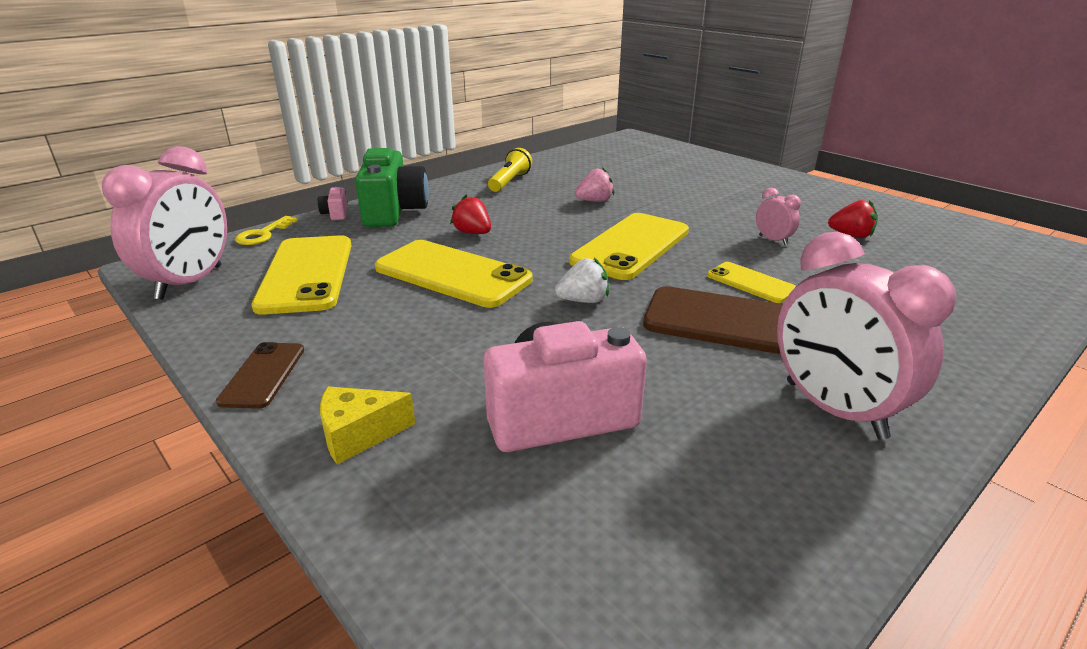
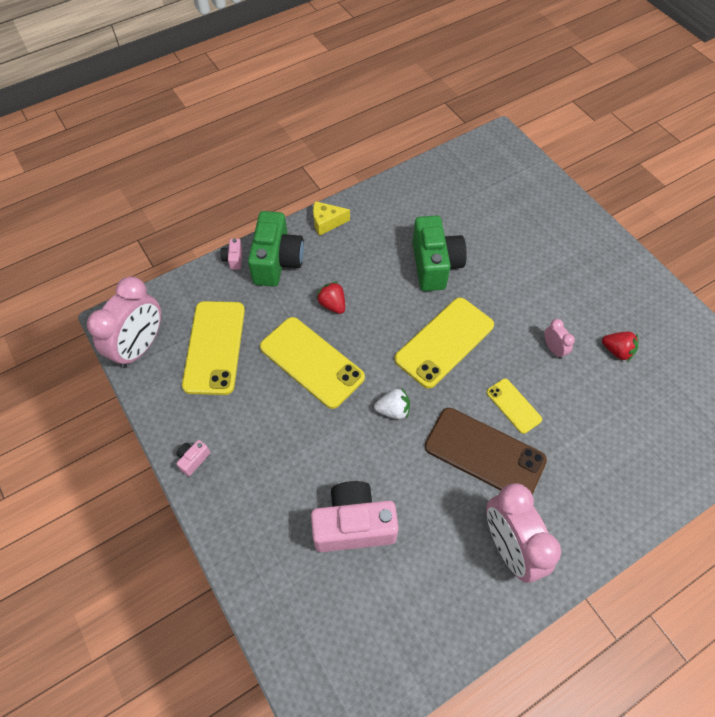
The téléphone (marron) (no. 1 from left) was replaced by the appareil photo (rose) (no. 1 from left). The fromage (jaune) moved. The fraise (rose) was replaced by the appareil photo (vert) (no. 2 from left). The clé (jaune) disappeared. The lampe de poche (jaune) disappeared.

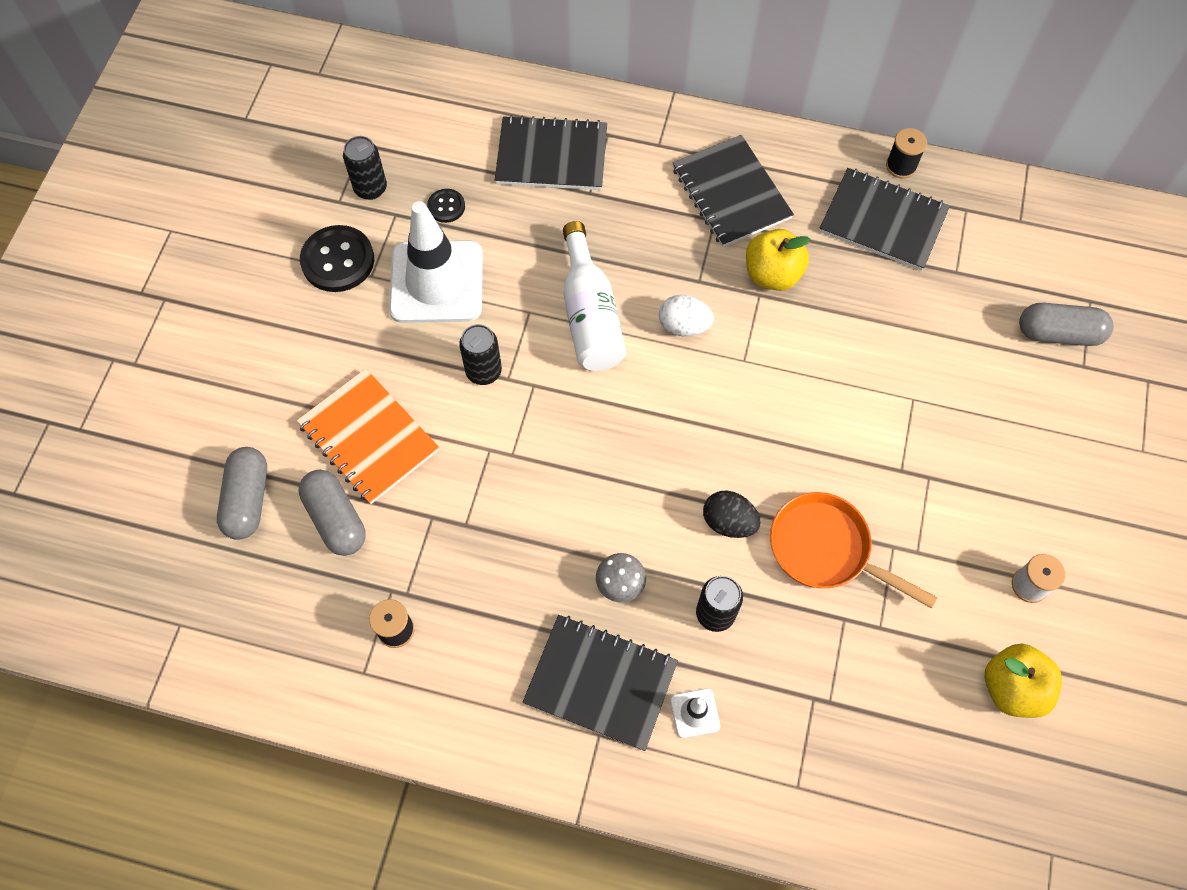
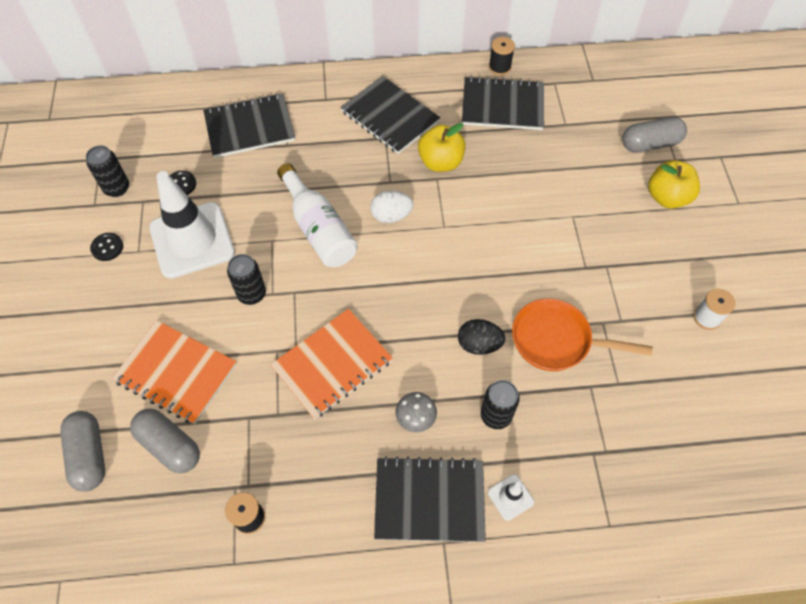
The bouton (noir) (no. 1 from left) changed to 0.53 times the size. The carnet (orange) (no. 2 from left) appeared. The pomme (jaune) (no. 2 from left) moved.

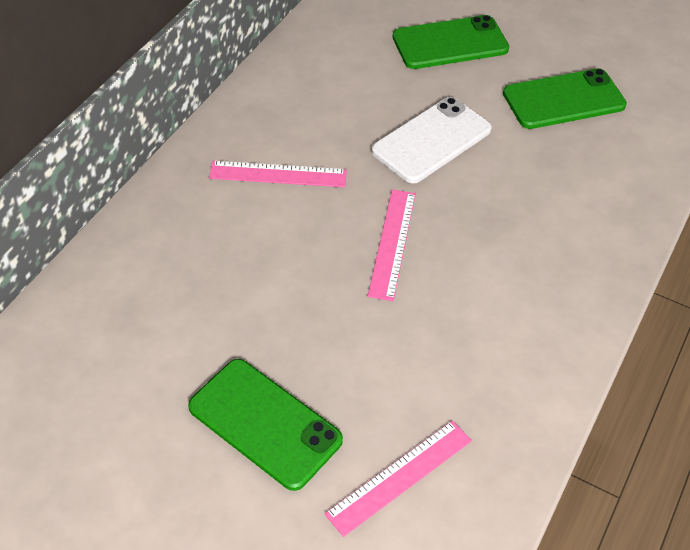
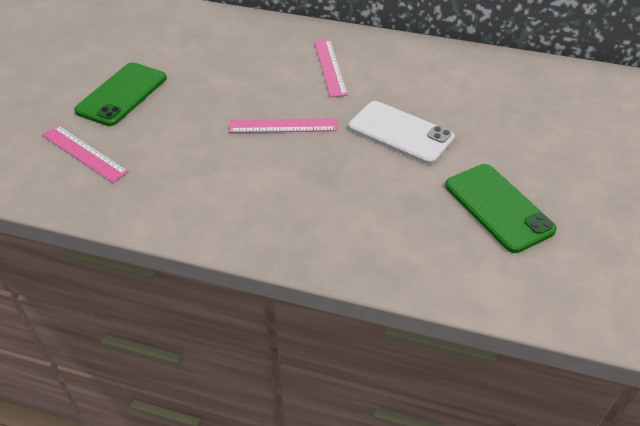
The téléphone (vert) (no. 2 from left) disappeared.

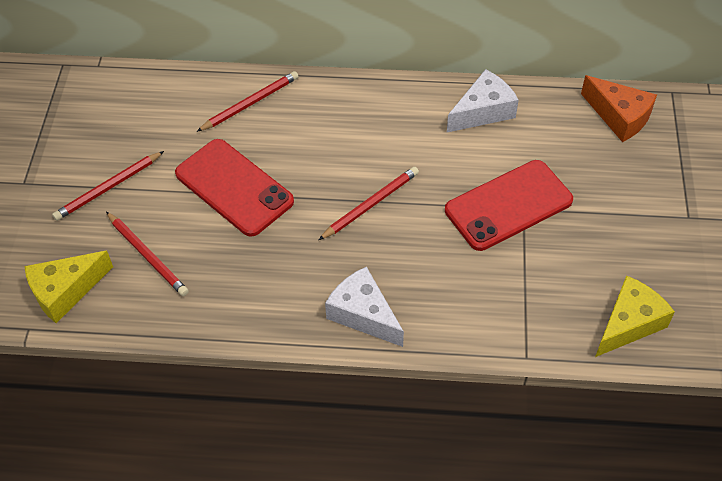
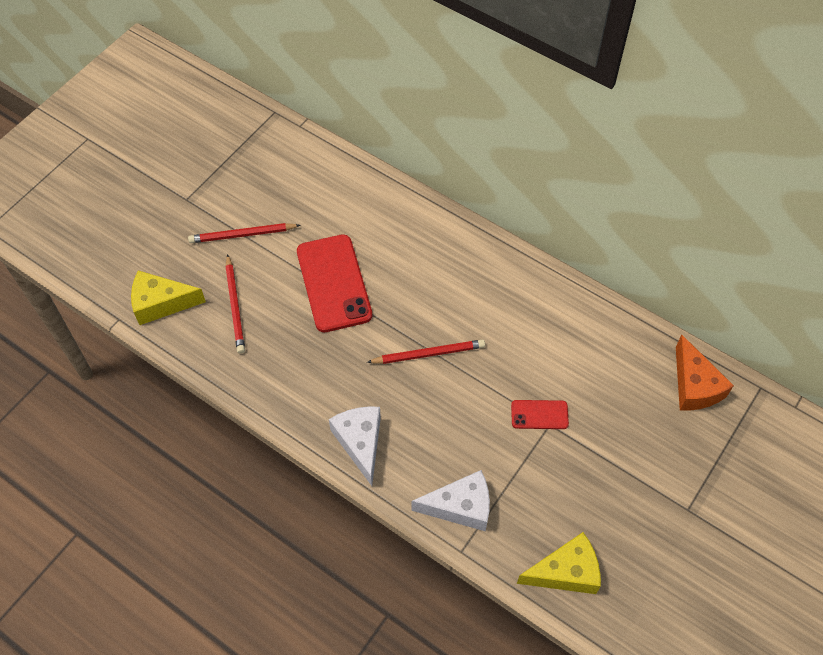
The fromage (blanc) (no. 2 from left) moved. The téléphone (rouge) (no. 2 from left) changed to 0.50 times the size. The crayon (rouge) (no. 3 from left) disappeared.

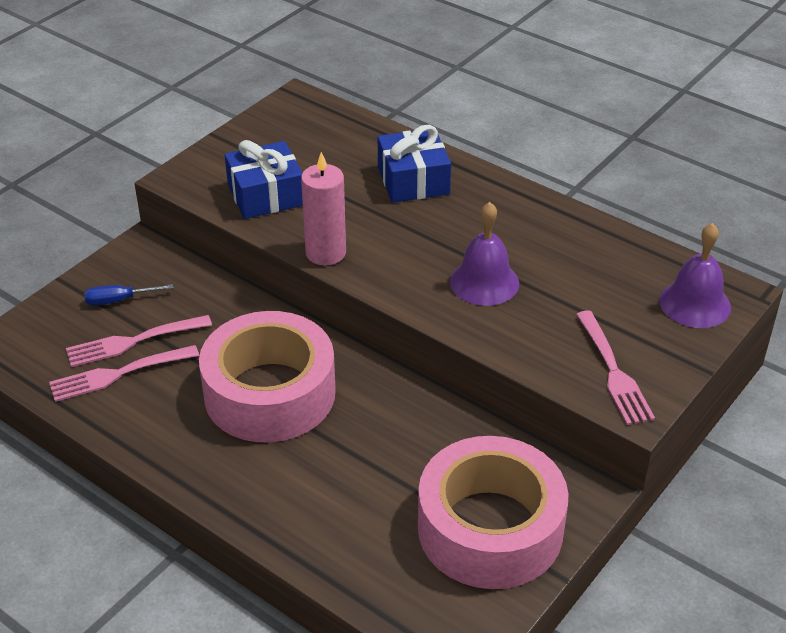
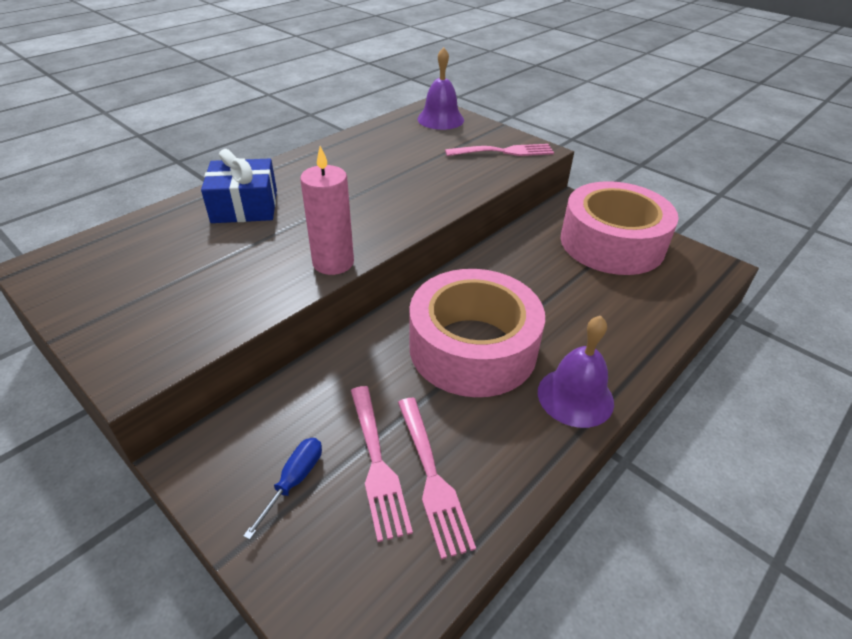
The tournevis (bleu) turned 150 degrees counterclockwise. The cloche (violet) (no. 1 from left in the first image) moved. The cadeau (bleu) (no. 1 from left) disappeared.

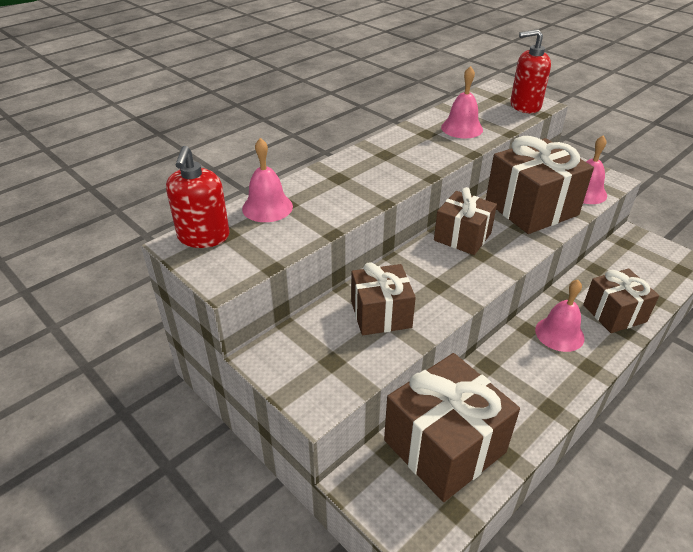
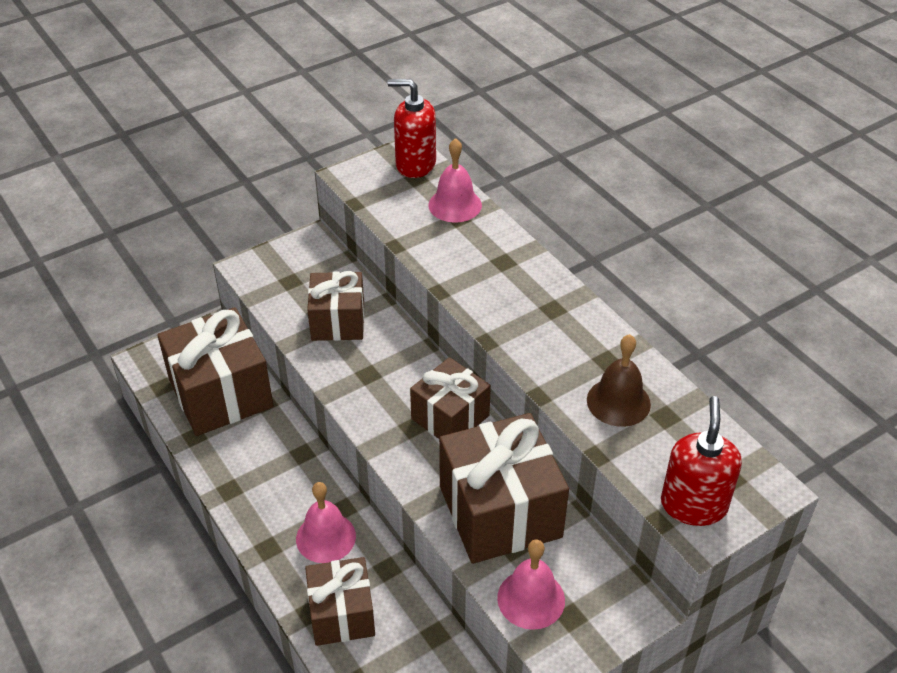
The cloche (rose) (no. 2 from left) became the cloche (marron).

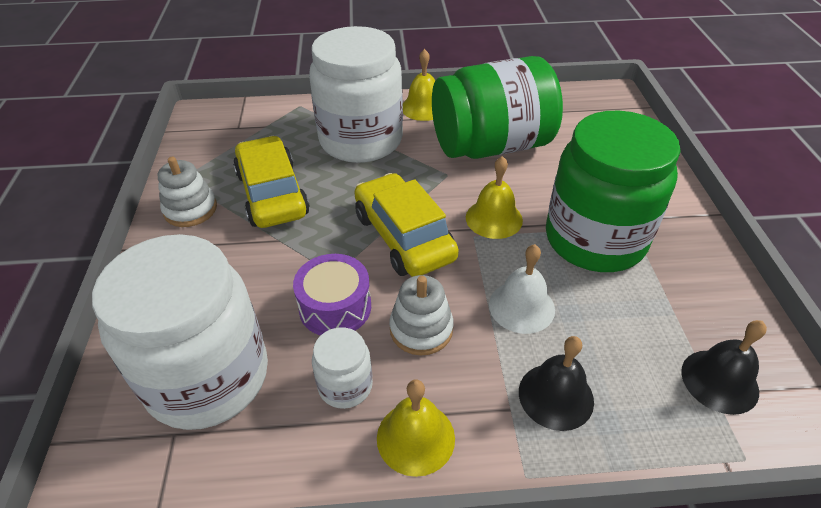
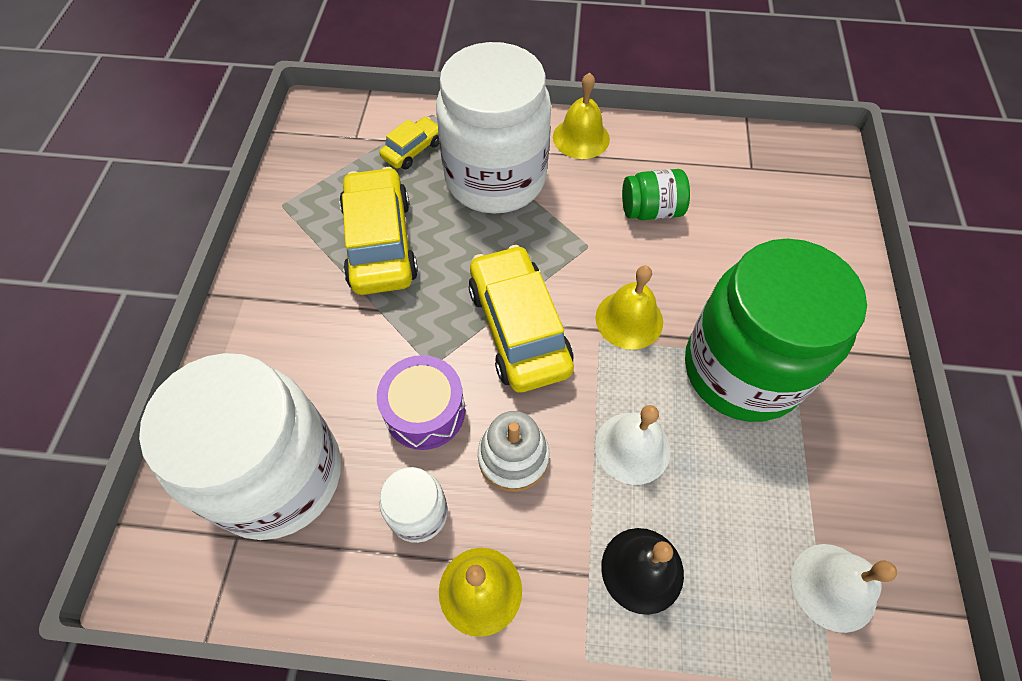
The voiture (jaune) (no. 2 from left) appeared. The bocal (vert) (no. 1 from left) changed to 0.44 times the size. The cloche (noir) (no. 2 from left) became the cloche (blanc) (no. 2 from left). The jouet à empiler (blanc) (no. 1 from left) disappeared.

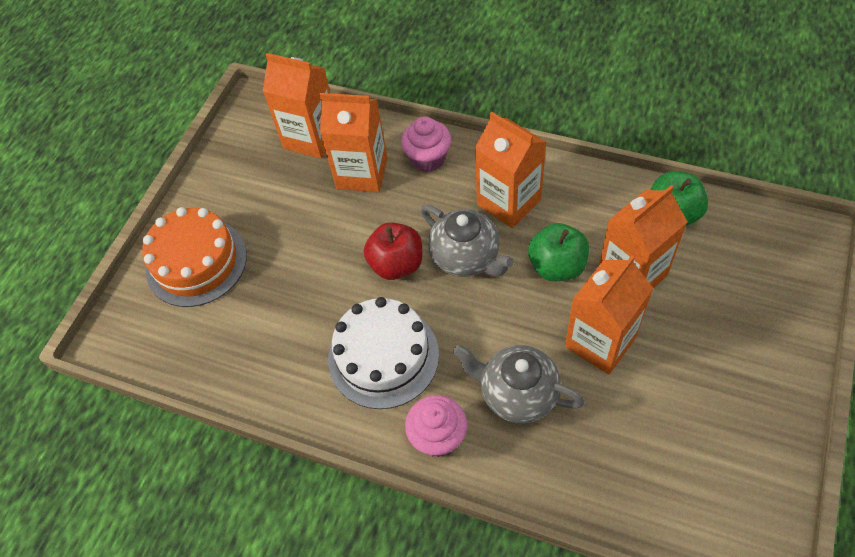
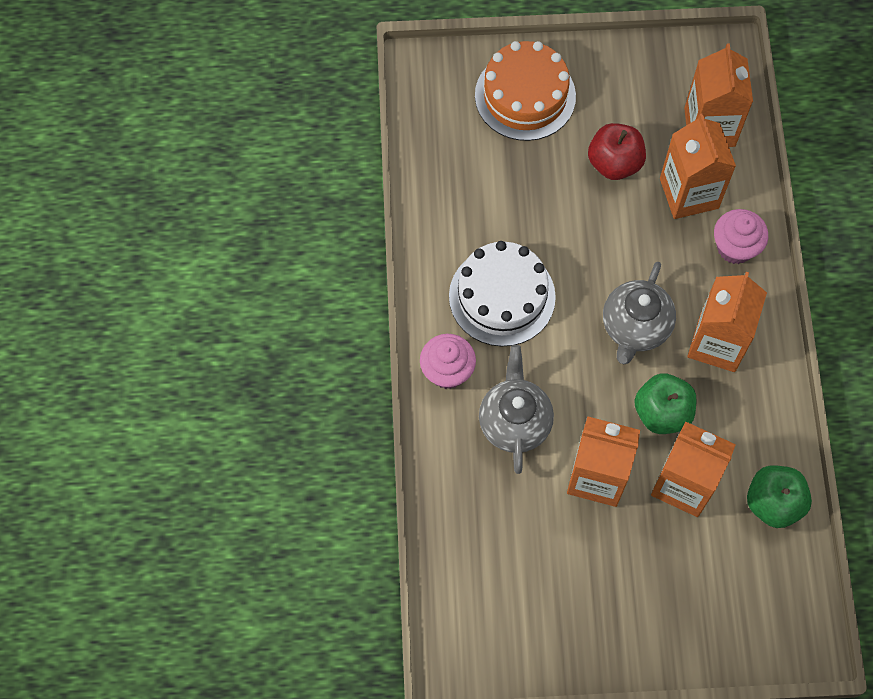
The pomme (rouge) moved.

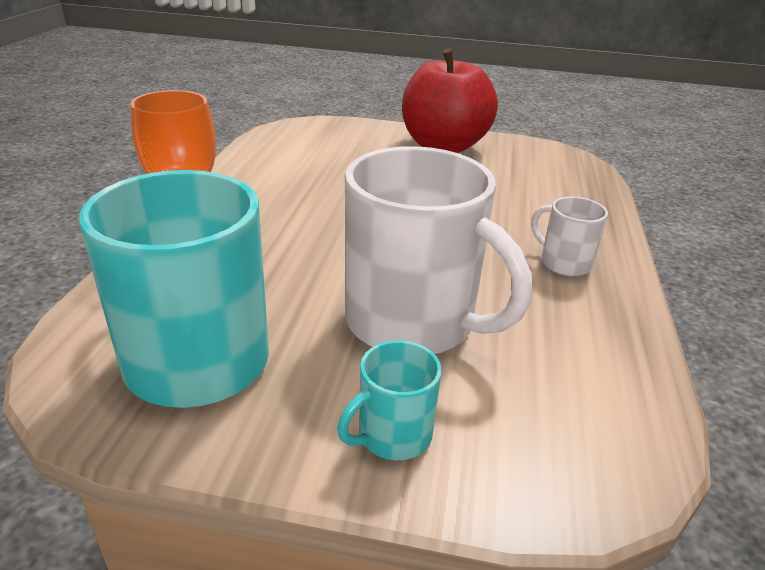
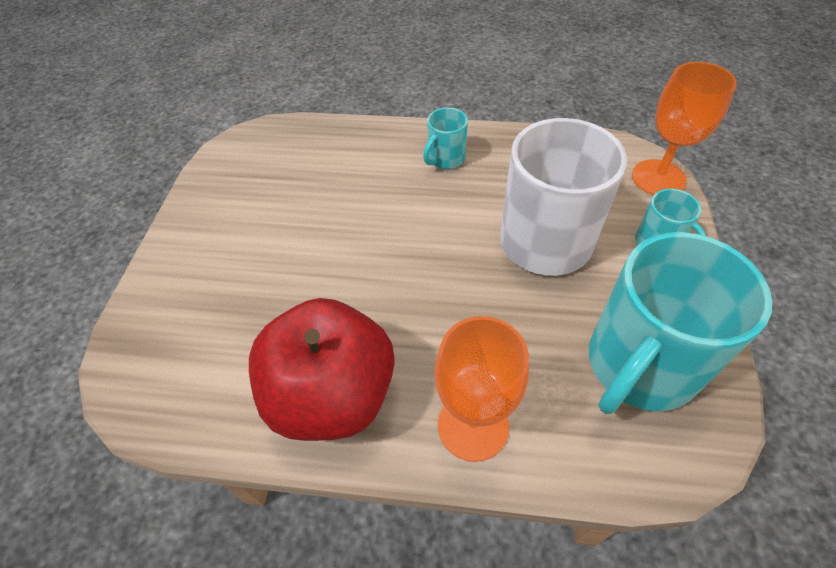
The pomme (rouge) moved. The tasse (blanc) (no. 2 from left) became the tasse (turquoise) (no. 1 from left). The verre à pied (orange) (no. 2 from left) appeared.

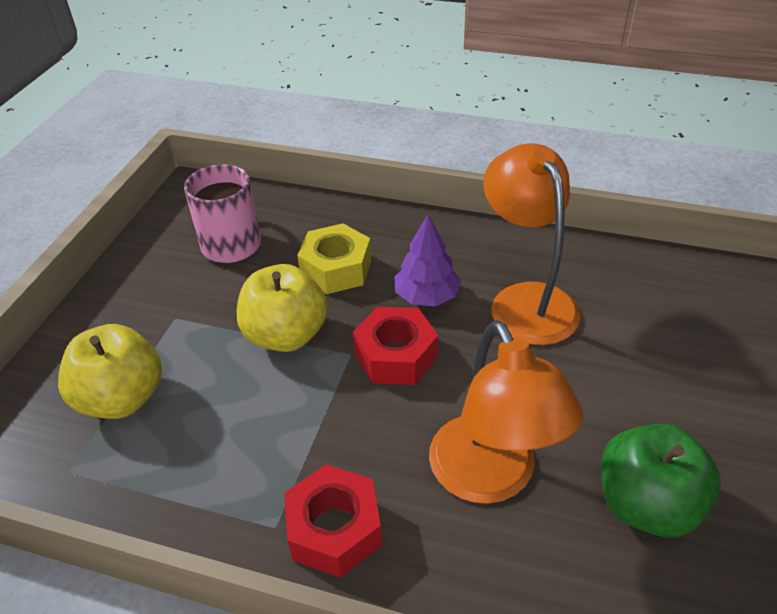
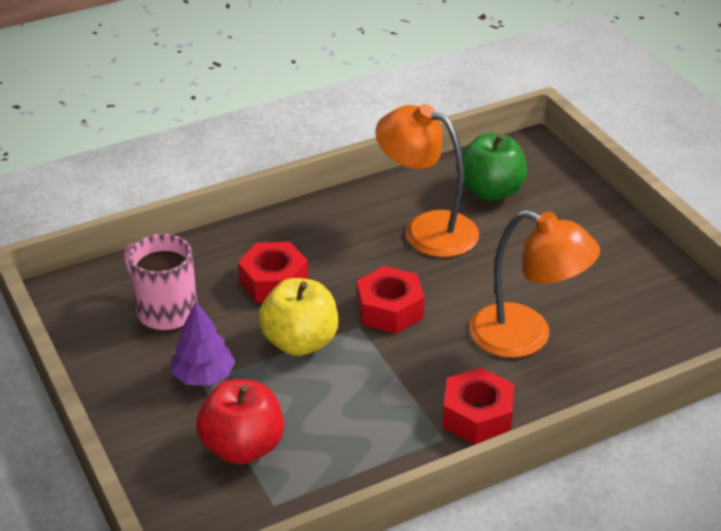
The arbre (violet) moved. The pomme (jaune) (no. 1 from left) became the pomme (rouge). The écrou (jaune) became the écrou (rouge) (no. 1 from left). The pomme (vert) moved.

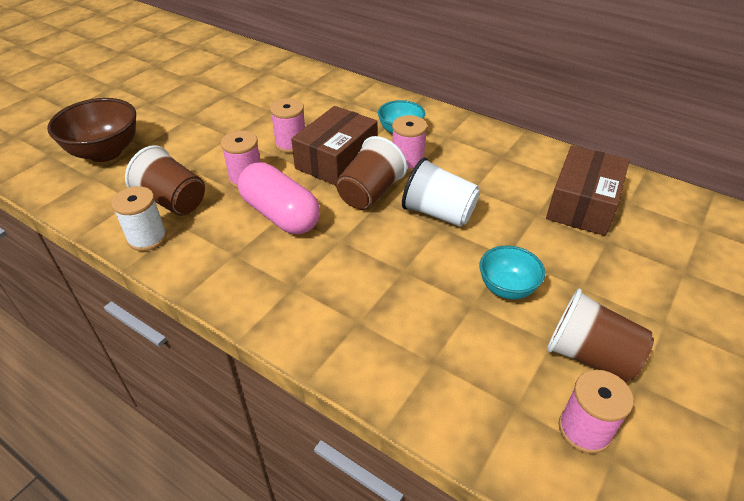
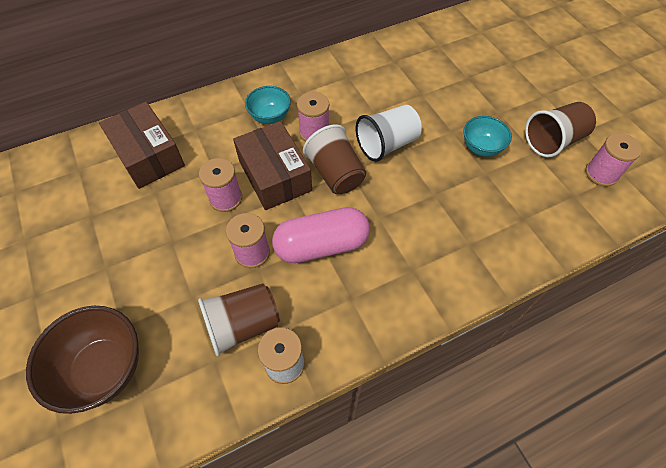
The boîte (marron) (no. 2 from left in the first image) moved.

